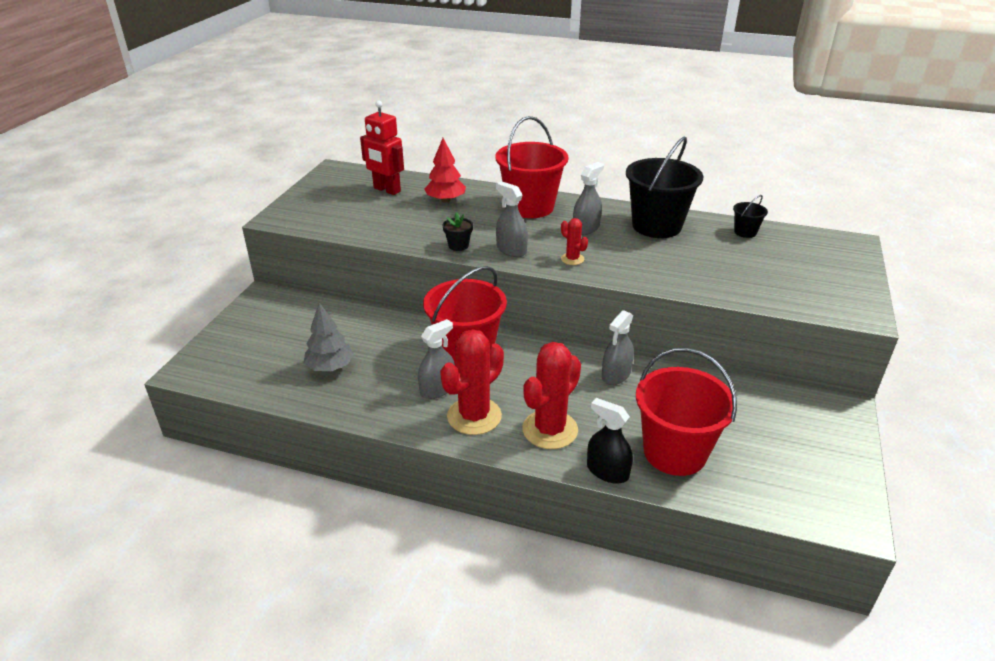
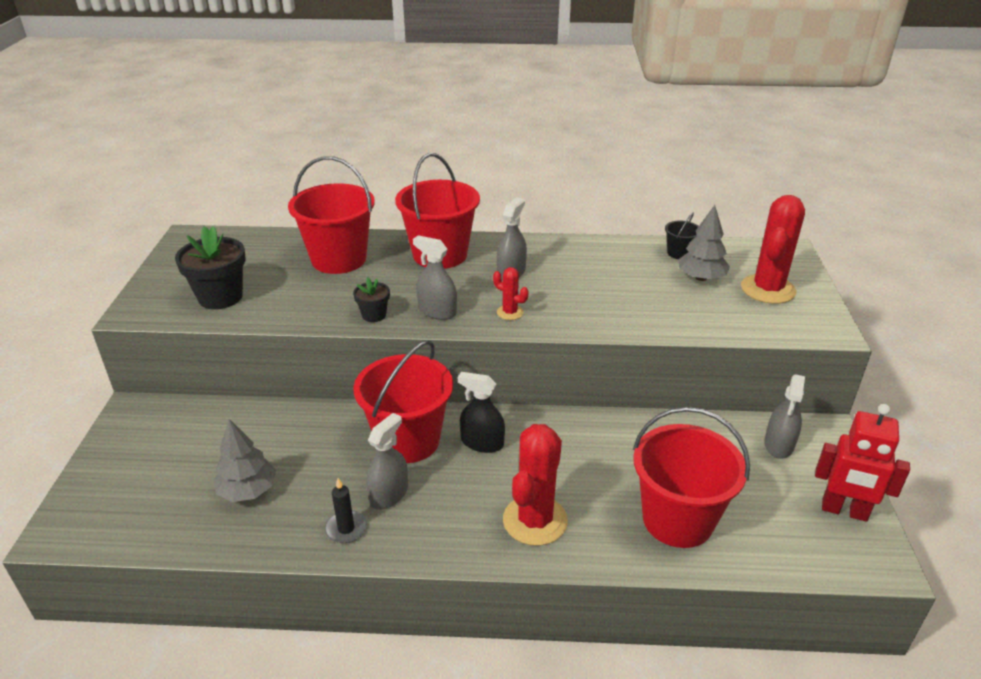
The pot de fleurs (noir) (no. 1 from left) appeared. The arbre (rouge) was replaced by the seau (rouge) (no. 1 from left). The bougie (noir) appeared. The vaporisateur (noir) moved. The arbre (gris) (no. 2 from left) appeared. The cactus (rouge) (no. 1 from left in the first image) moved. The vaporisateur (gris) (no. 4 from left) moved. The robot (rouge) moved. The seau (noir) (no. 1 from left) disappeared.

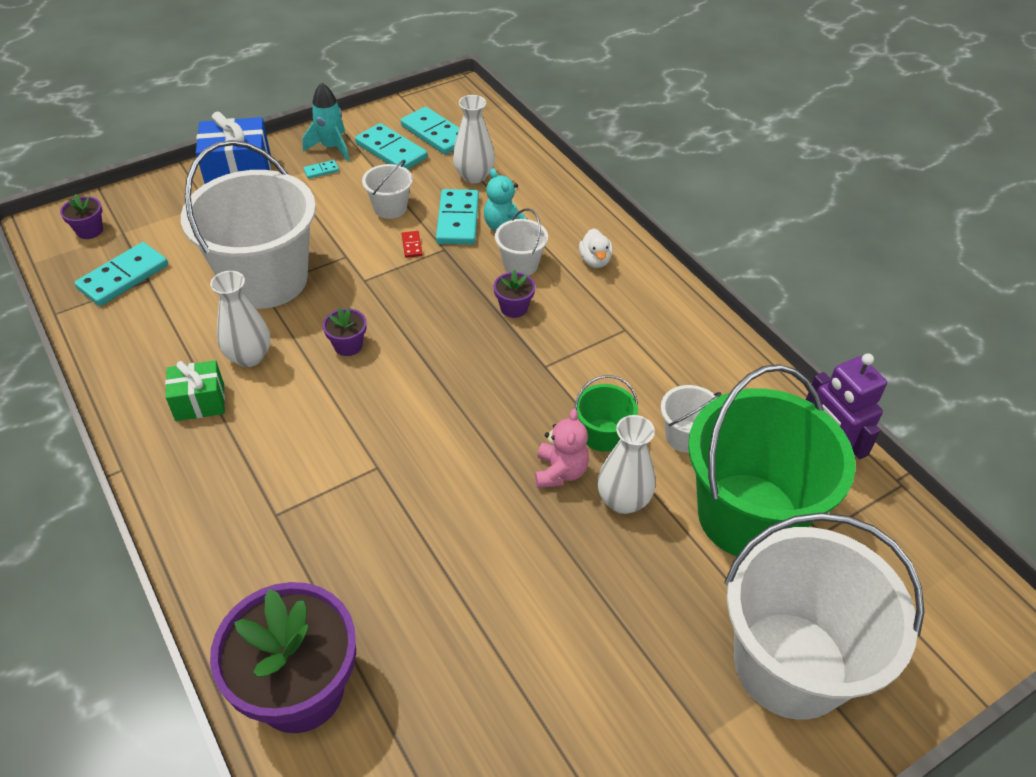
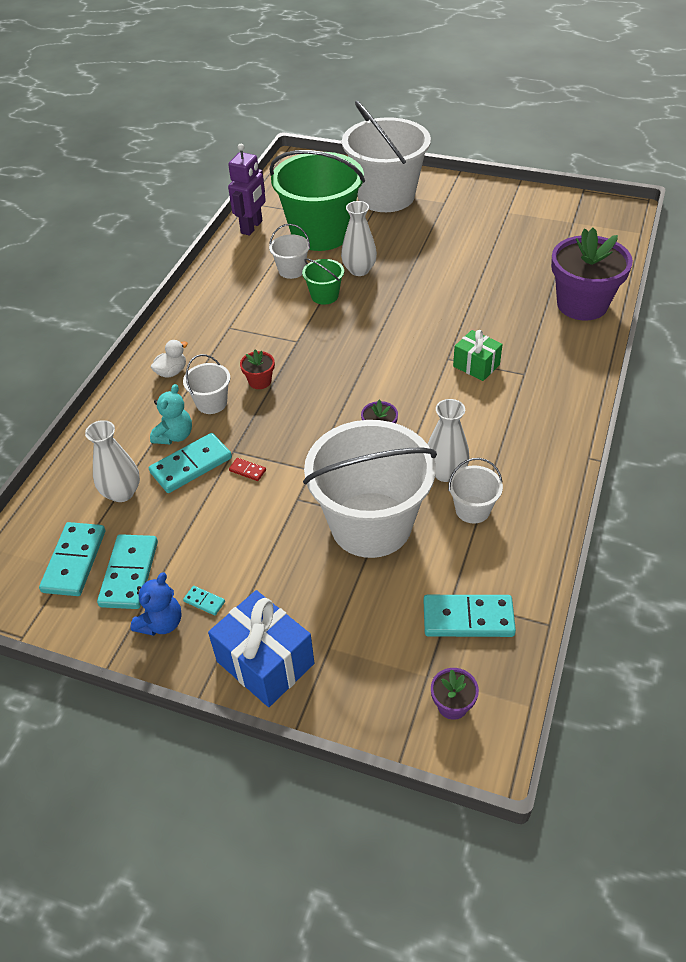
The fusée (turquoise) was replaced by the ours en peluche (bleu). The domino (rouge) turned 75 degrees clockwise. The pot de fleurs (violet) (no. 4 from left) became the pot de fleurs (rouge). The seau (blanc) (no. 2 from left in the first image) moved. The cadeau (vert) moved. The ours en peluche (rose) disappeared.

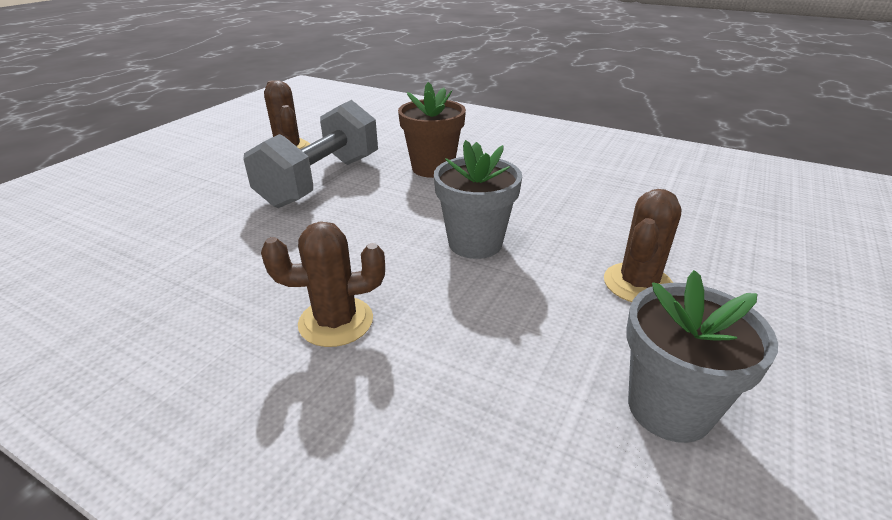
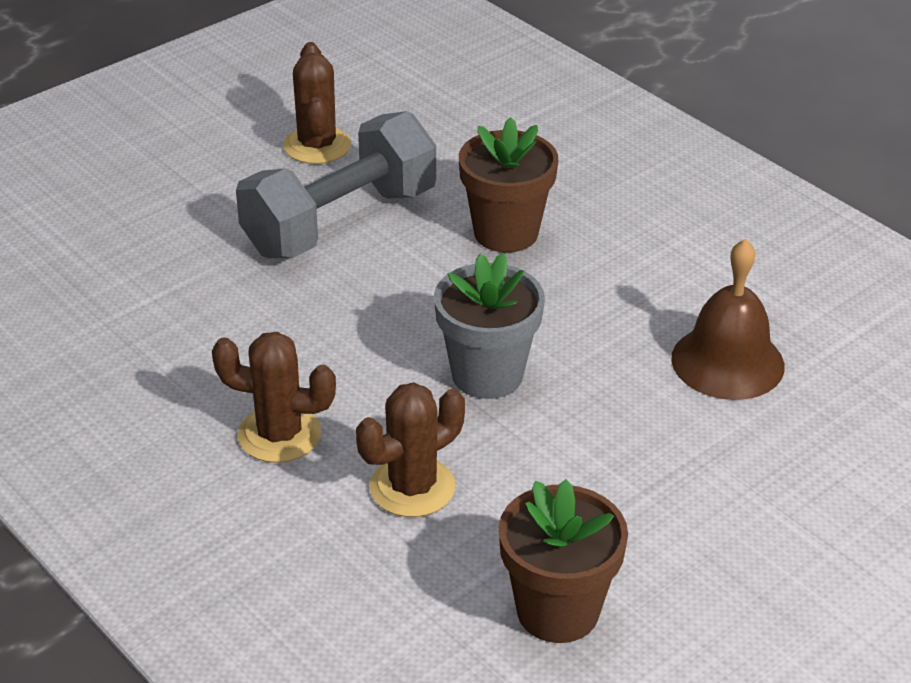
The cactus (marron) (no. 3 from left) moved. The pot de fleurs (gris) (no. 2 from left) became the pot de fleurs (marron) (no. 2 from left). The cloche (marron) appeared.

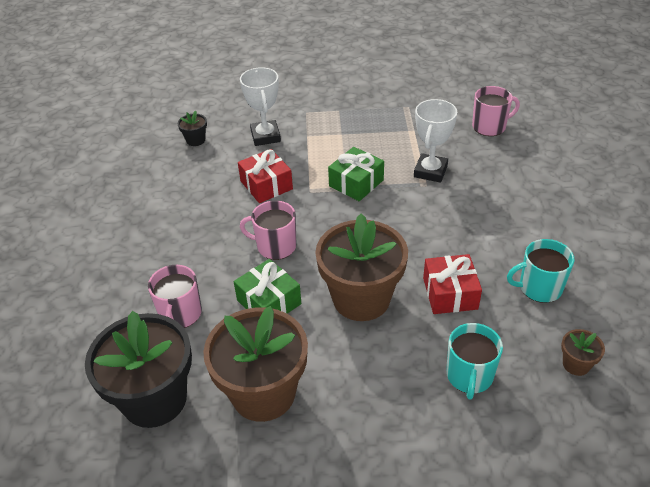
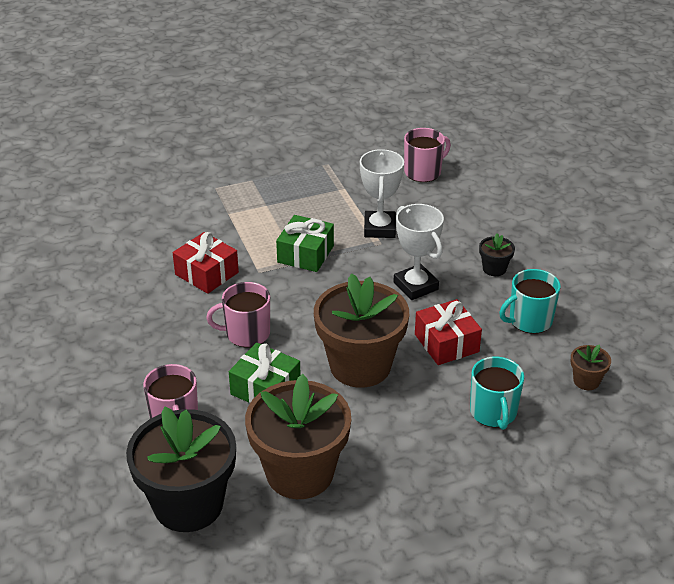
The trophée (blanc) (no. 1 from left in the first image) moved. The pot de fleurs (noir) (no. 2 from left) moved.

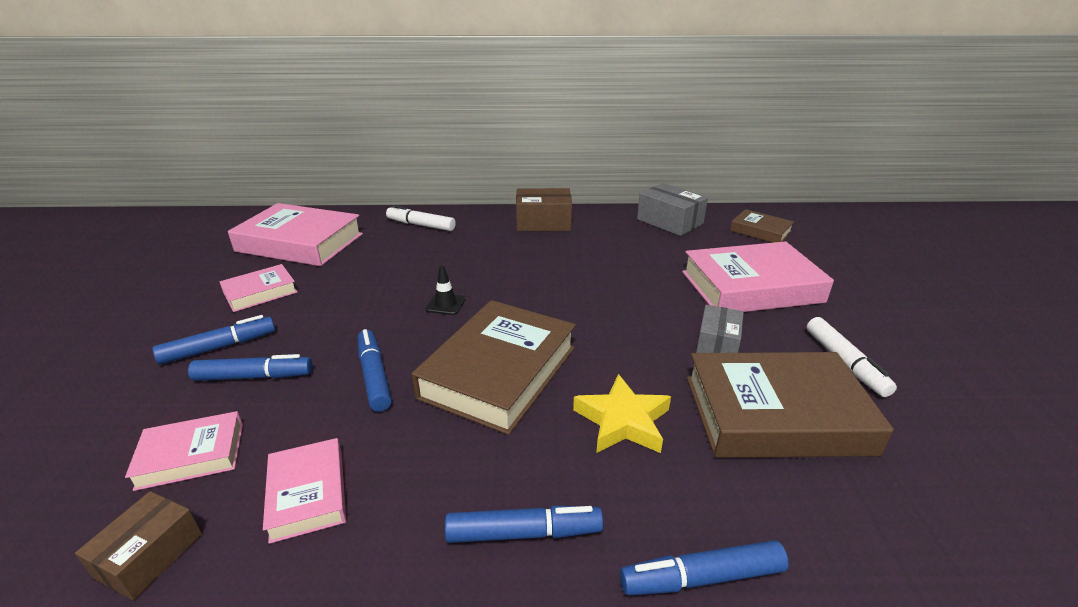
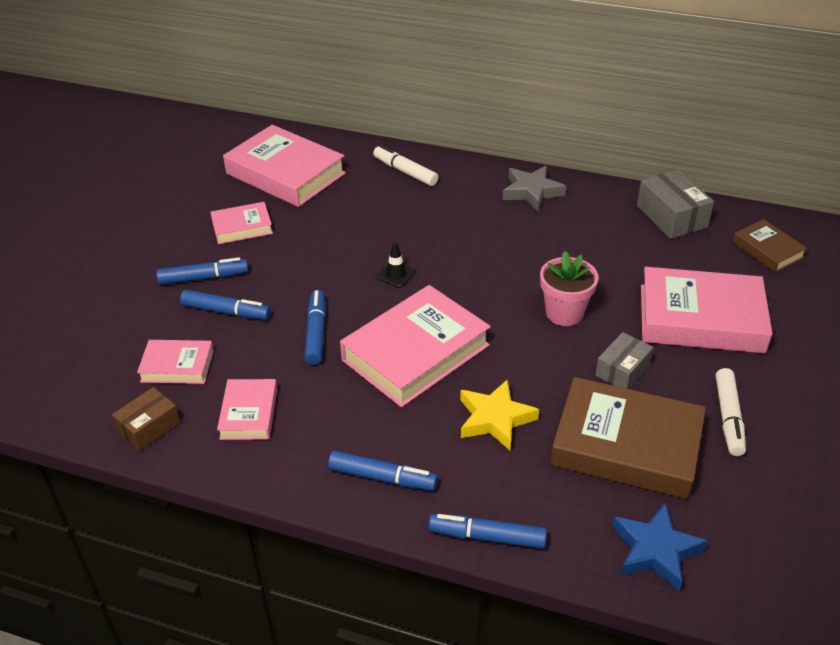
The livre (marron) (no. 1 from left) became the livre (rose) (no. 5 from left). The boîte (marron) (no. 2 from left) was replaced by the étoile (gris). The pot de fleurs (rose) appeared. The étoile (bleu) appeared.

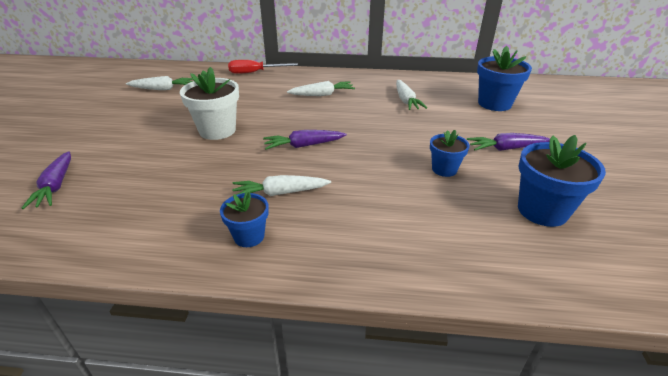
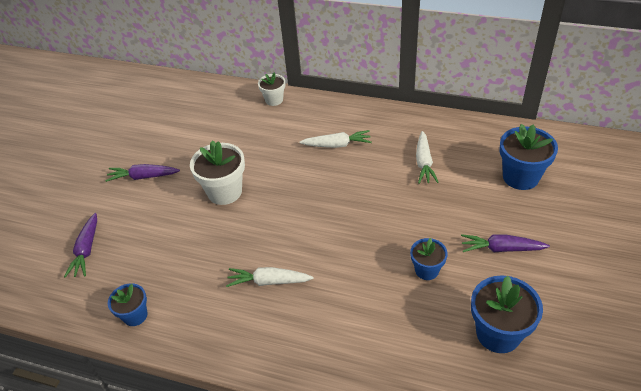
The carotte (violet) (no. 2 from left) moved. The pot de fleurs (bleu) (no. 1 from left) moved. The tournevis (rouge) was replaced by the pot de fleurs (blanc) (no. 2 from left). The carotte (blanc) (no. 1 from left) disappeared.

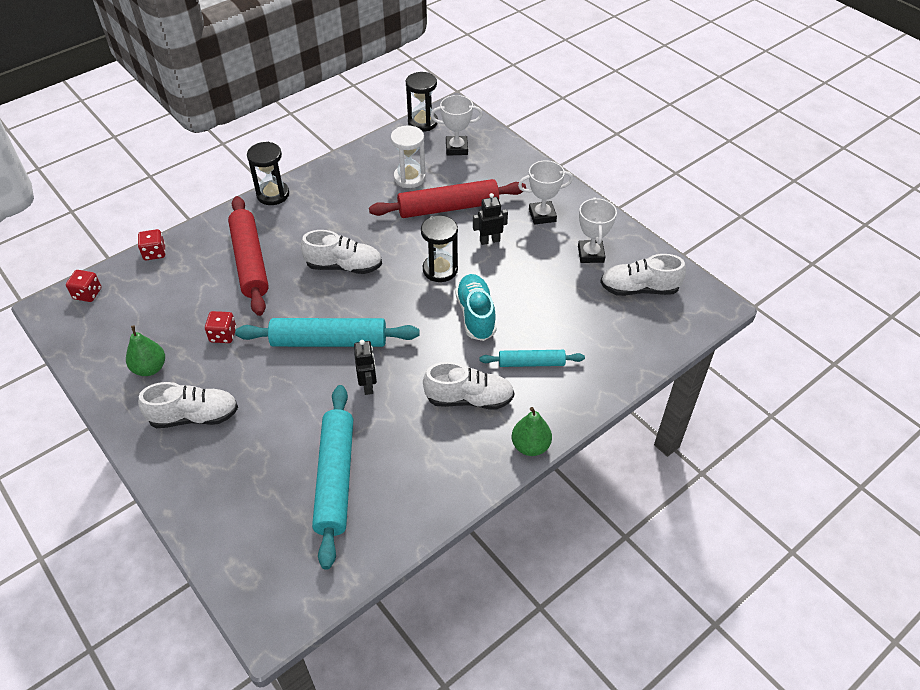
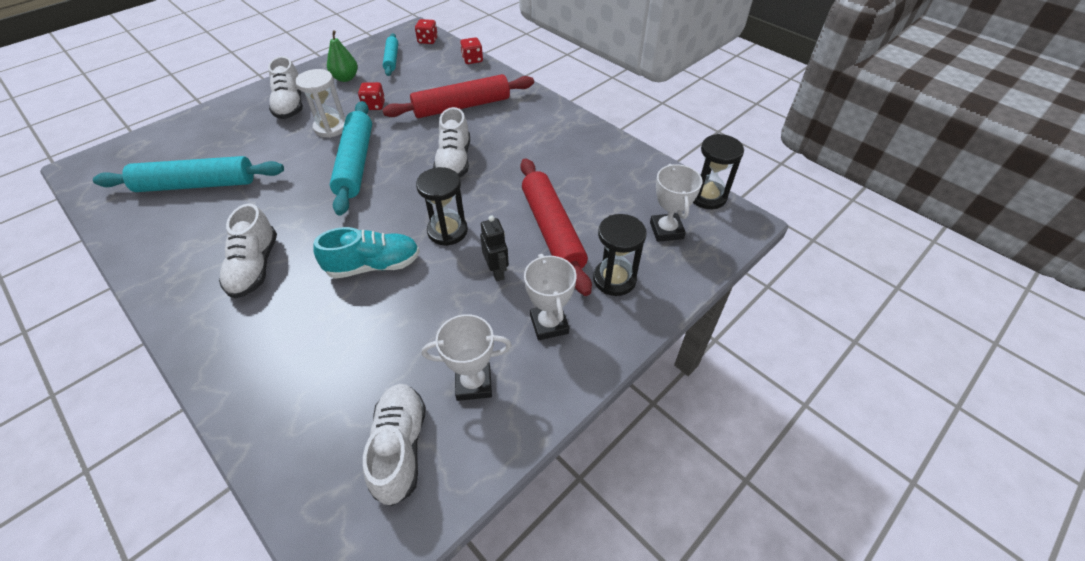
The sablier (blanc) moved. The rouleau à pâtisserie (turquoise) (no. 3 from left) moved. The sablier (noir) (no. 1 from left in the first image) moved. The robot (noir) (no. 1 from left) disappeared. The poire (vert) (no. 2 from left) disappeared.

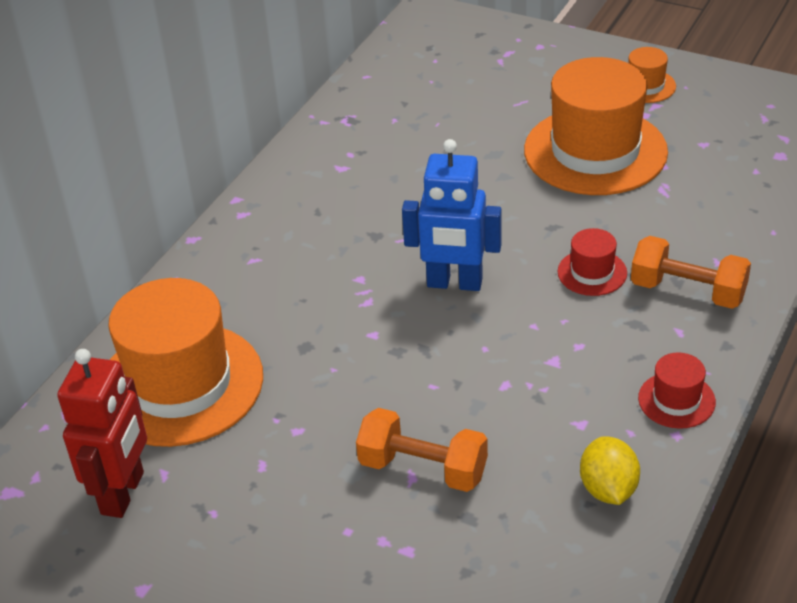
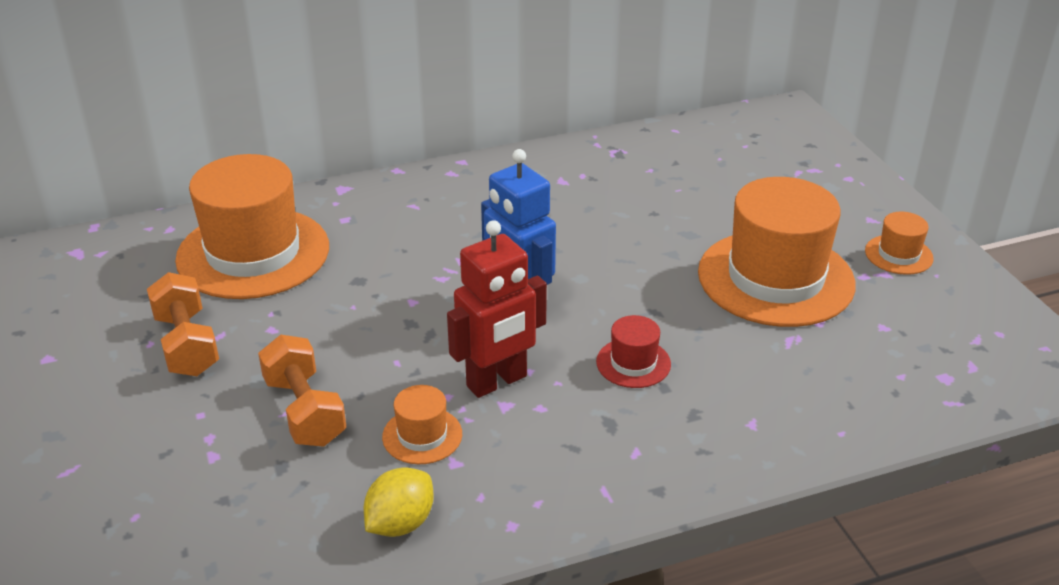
The haltère (orange) (no. 2 from left in the first image) moved. The chapeau (orange) (no. 2 from left) appeared. The robot (rouge) moved. The chapeau (rouge) (no. 2 from left) disappeared.

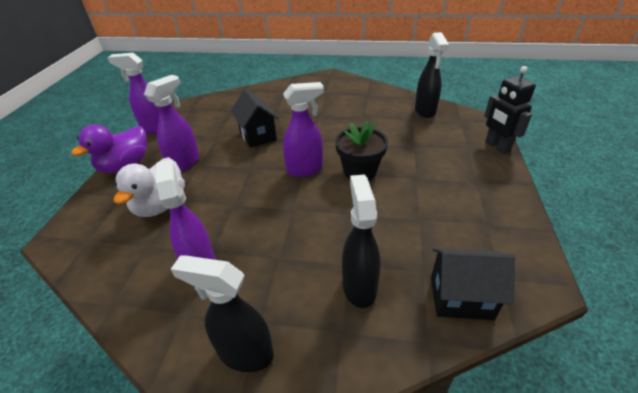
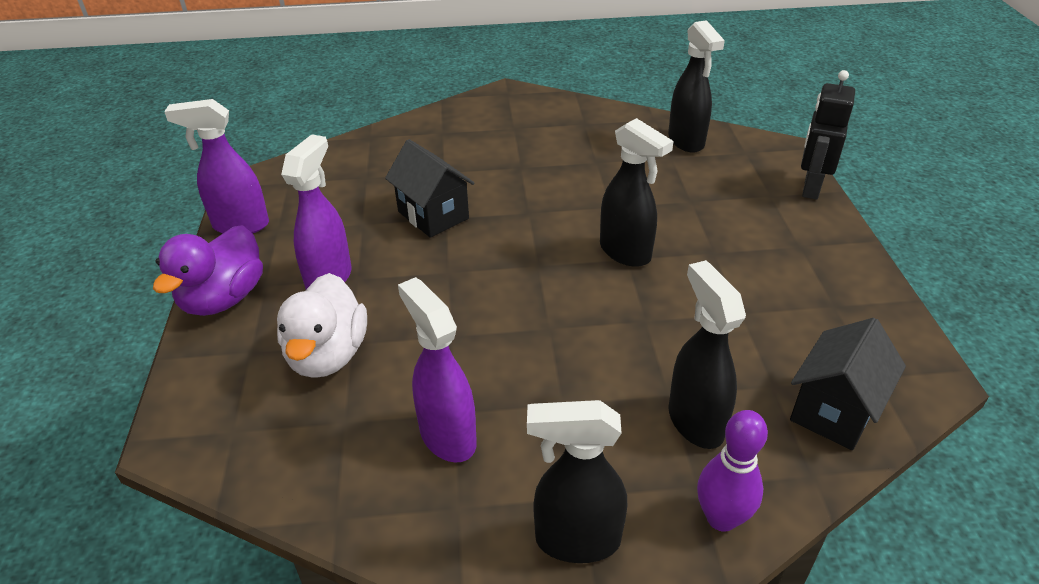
The pot de fleurs (noir) was replaced by the vaporisateur (noir) (no. 2 from left). The quille (violet) appeared. The maison (noir) (no. 2 from left) turned 45 degrees counterclockwise. The robot (noir) turned 60 degrees clockwise. The vaporisateur (violet) (no. 4 from left) disappeared.

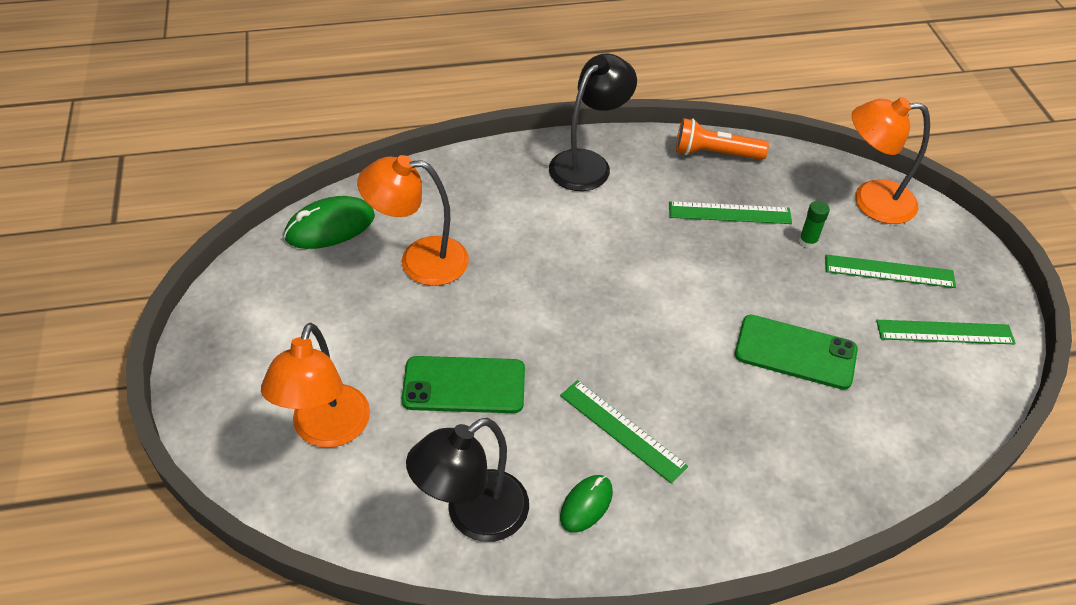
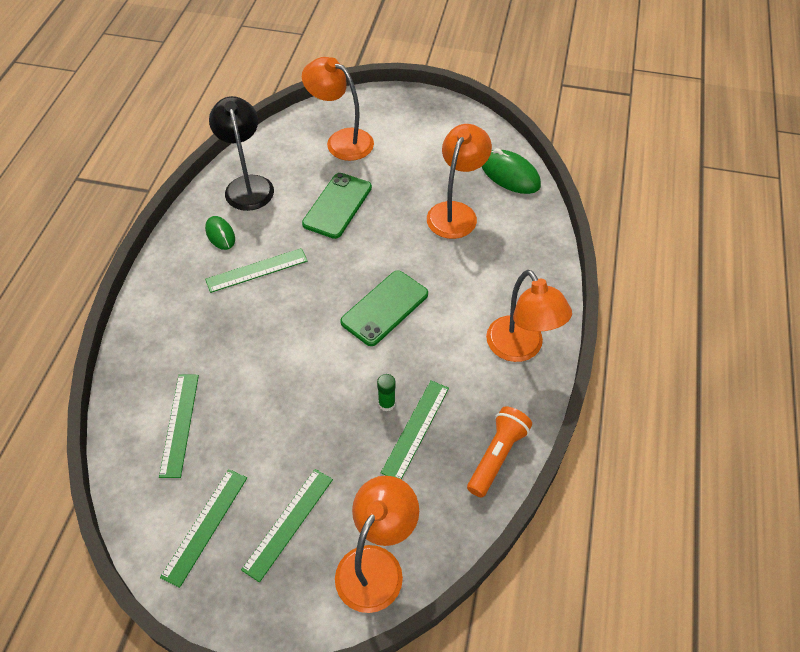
The règle (vert) (no. 1 from left) appeared. The téléphone (vert) (no. 2 from left) moved. The bâton de colle (vert) moved. The souris (vert) (no. 1 from left in the first image) turned 45 degrees counterclockwise. The lampe (noir) (no. 2 from left) became the lampe (orange) (no. 4 from left).

